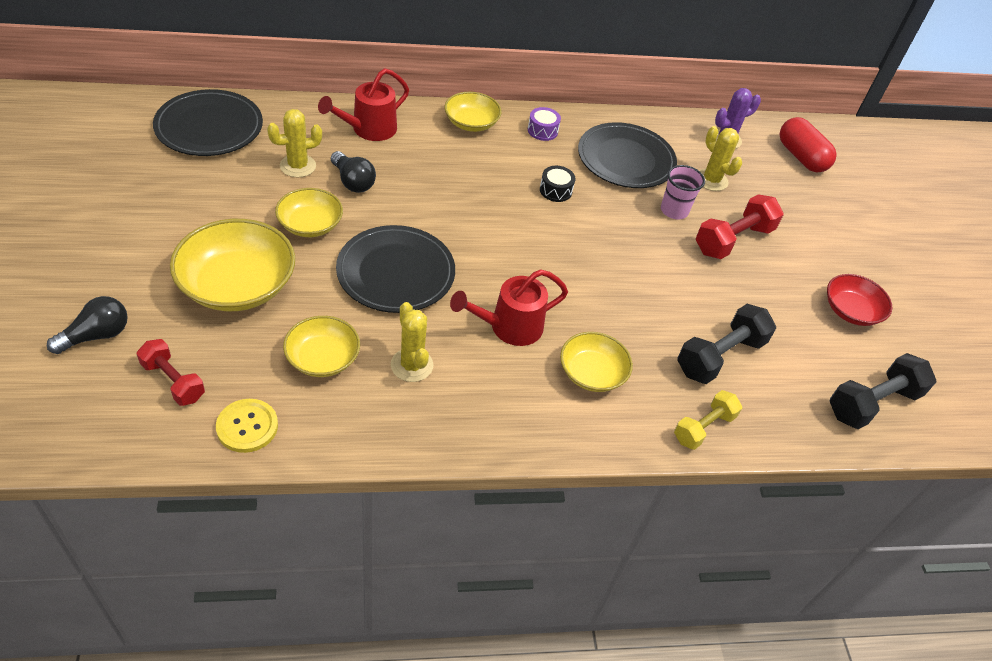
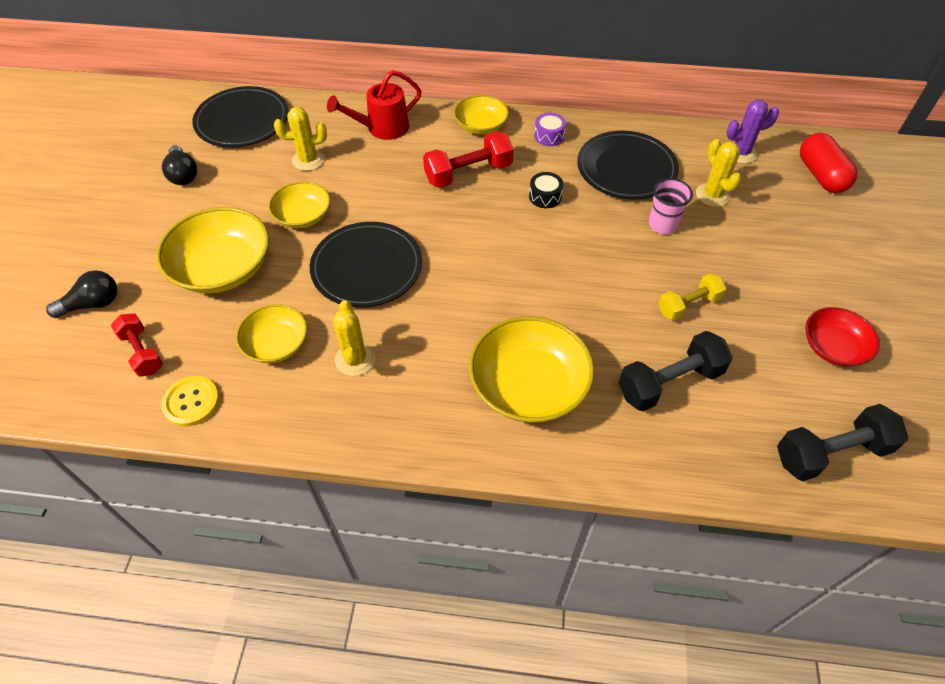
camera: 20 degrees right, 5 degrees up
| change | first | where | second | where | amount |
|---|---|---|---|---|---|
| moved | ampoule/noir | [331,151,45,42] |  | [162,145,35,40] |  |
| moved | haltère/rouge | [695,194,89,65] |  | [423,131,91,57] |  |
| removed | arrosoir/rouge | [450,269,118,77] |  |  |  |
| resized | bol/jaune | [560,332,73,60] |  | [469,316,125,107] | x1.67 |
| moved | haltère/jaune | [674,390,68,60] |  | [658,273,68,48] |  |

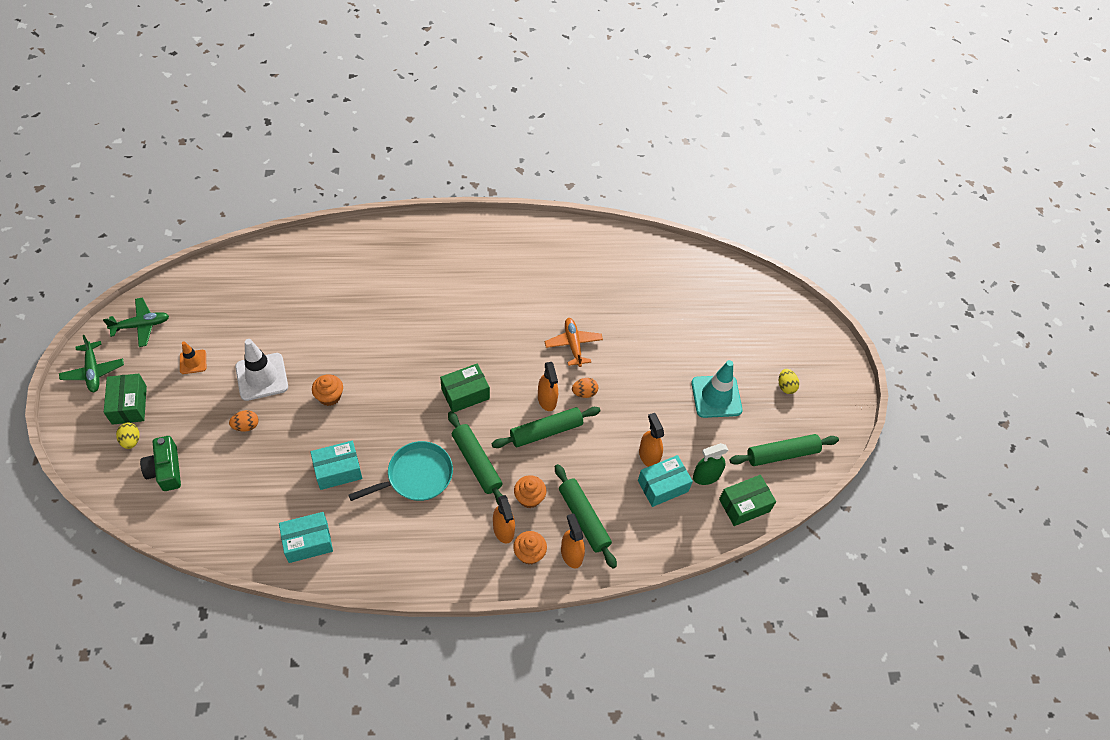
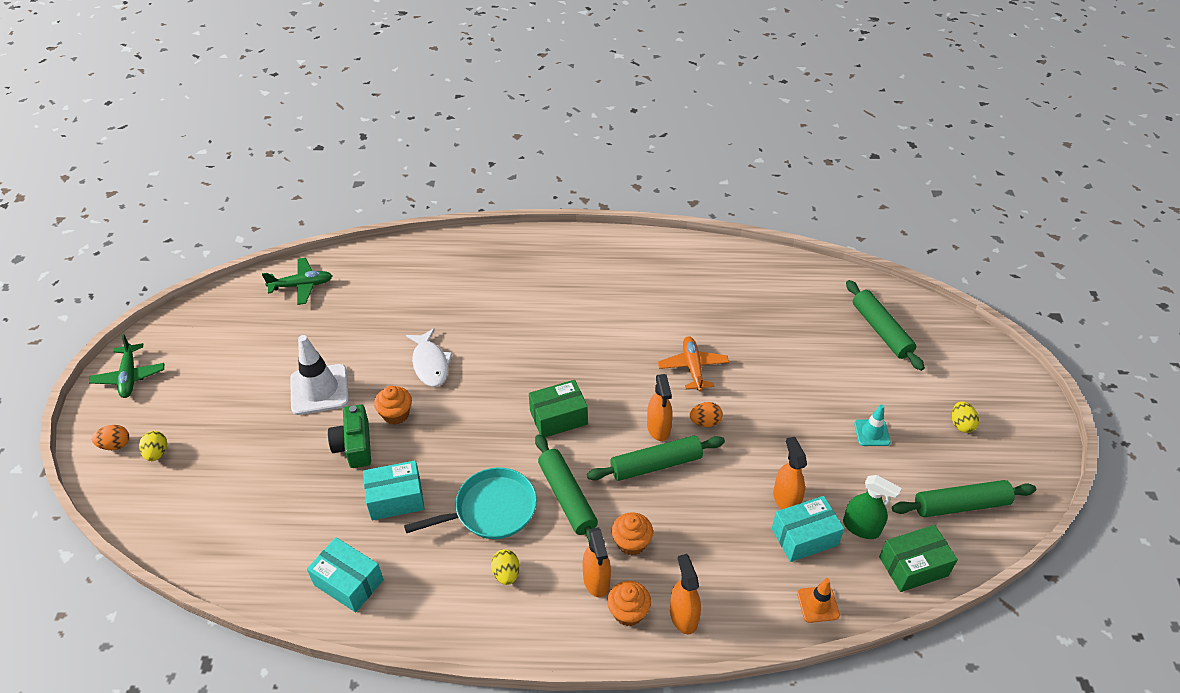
camera: 10 degrees right, 10 degrees down
| change | first | where | second | where | amount |
|---|---|---|---|---|---|
| moved | avion/vert | [103,297,66,50] |  | [262,258,70,47] |  |
| moved | cône de chantier/orange | [180,341,26,33] |  | [797,578,43,45] |  |
| resized | cône de chantier/turquoise | [691,360,52,58] |  | [854,404,37,42] | x0.55 |
| removed | boîte/vert | [104,374,43,51] |  |  |  |
| moved | œuf/orange | [229,410,29,22] |  | [92,425,37,25] |  |
| moved | appareil photo/vert | [140,436,41,55] |  | [328,404,43,64] |  |
| turned | vaporisateur/vert | [693,443,36,42] |  | [843,475,59,64] | 135 degrees counterclockwise |
| moved | rouleau à pâtisserie/vert | [555,464,62,105] |  | [846,280,79,91] |  |
| turned | boîte/turquoise | [279,512,54,51] |  | [307,537,77,76] | 45 degrees clockwise |
| added |  |  | poisson/blanc | [406,328,47,59] |  |
| added |  |  | œuf/jaune | [491,549,28,36] |  |

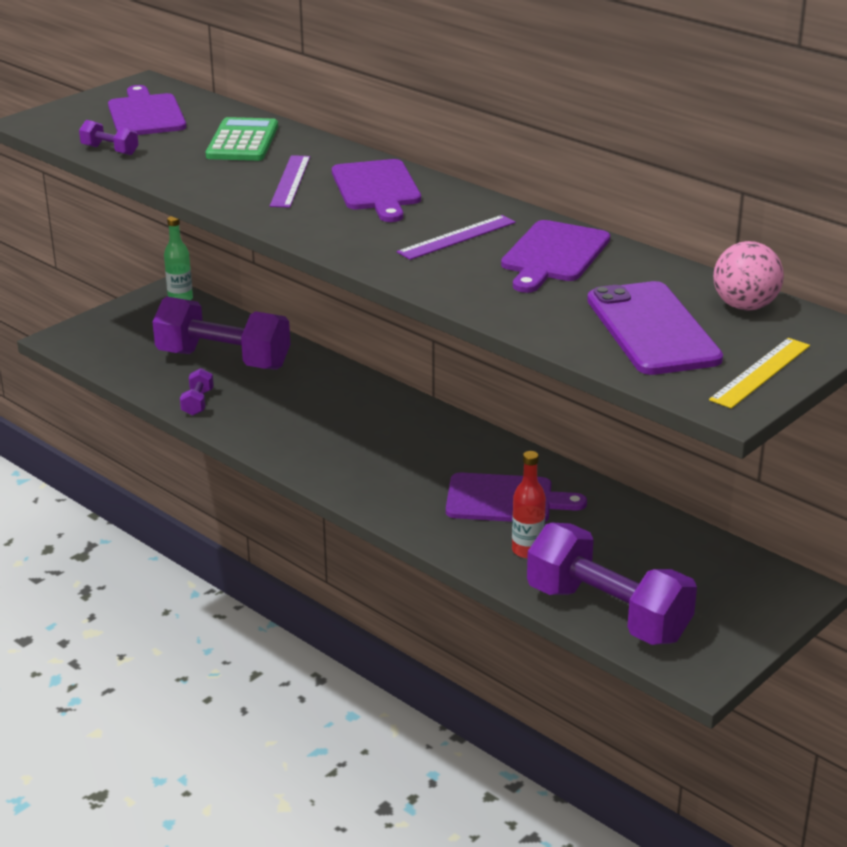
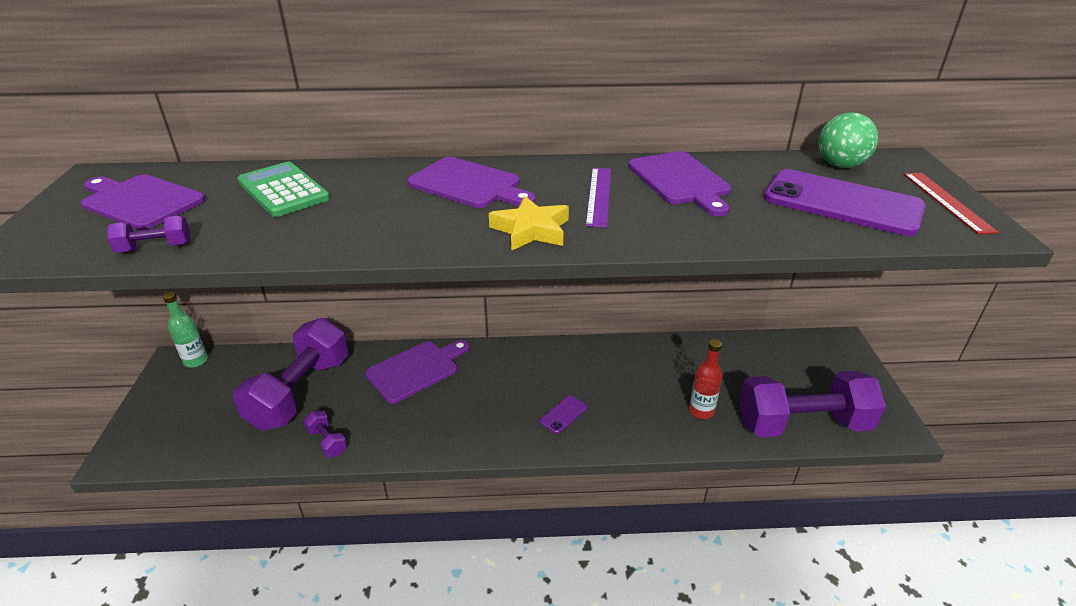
camera: 45 degrees left, 5 degrees up
| change | first | where | second | where | amount |
|---|---|---|---|---|---|
| removed | règle/violet | [270,155,40,53] |  |  |  |
| recoloured | balle/rose | [713,241,71,70] | balle/vert | [818,112,60,56] |  |
| turned | haltère/violet | [153,297,137,73] |  | [233,318,116,113] | 45 degrees counterclockwise |
| recoloured | règle/jaune | [709,338,101,70] | règle/rouge | [904,173,95,61] |  |
| moved | planche à découper/violet | [446,473,141,49] |  | [365,340,104,64] |  |
| added |  |  | étoile/jaune | [489,196,80,55] |  |
| added |  |  | téléphone/violet | [540,395,48,39] |  |

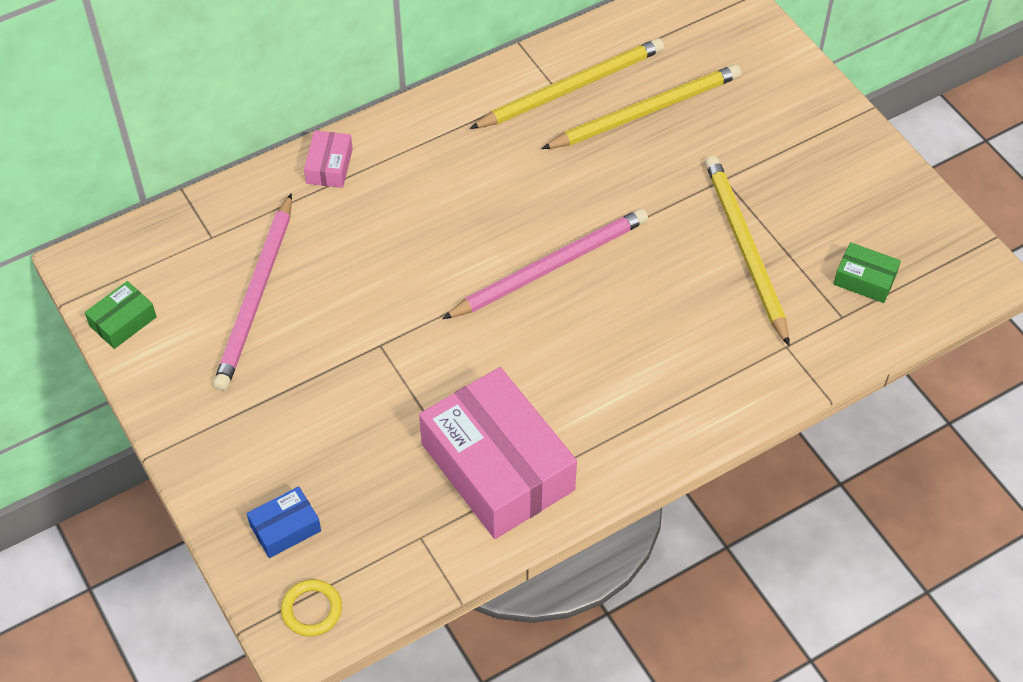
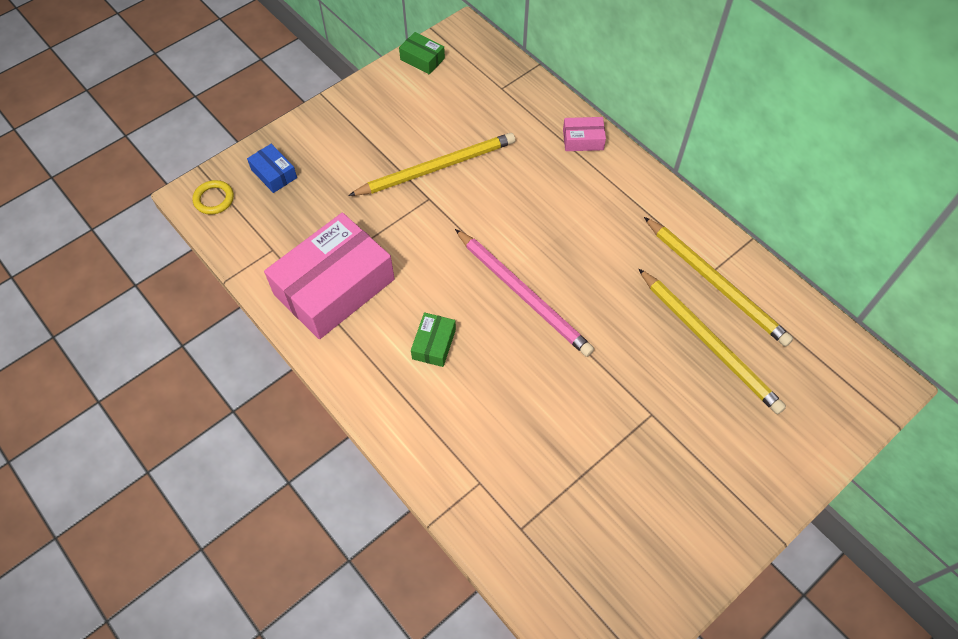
camera: 80 degrees right, 5 degrees up
| change | first | where | second | where | amount |
|---|---|---|---|---|---|
| moved | crayon/jaune | [705,156,85,190] |  | [348,133,167,63] |  |
| removed | crayon/rose | [213,193,79,198] |  |  |  |
| moved | boîte/vert | [834,242,67,61] |  | [411,312,45,55] |  |

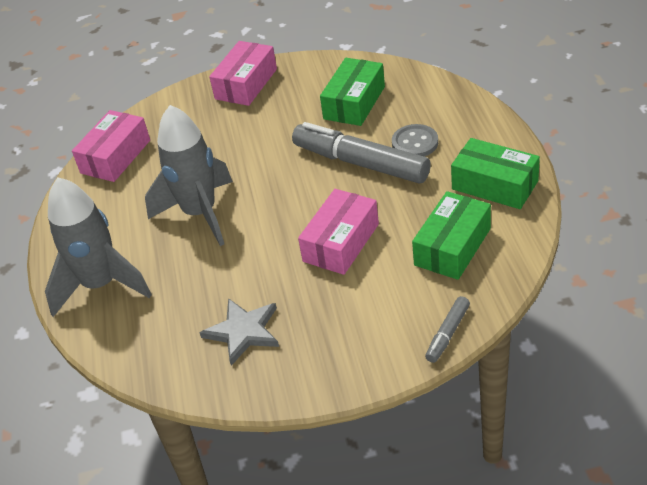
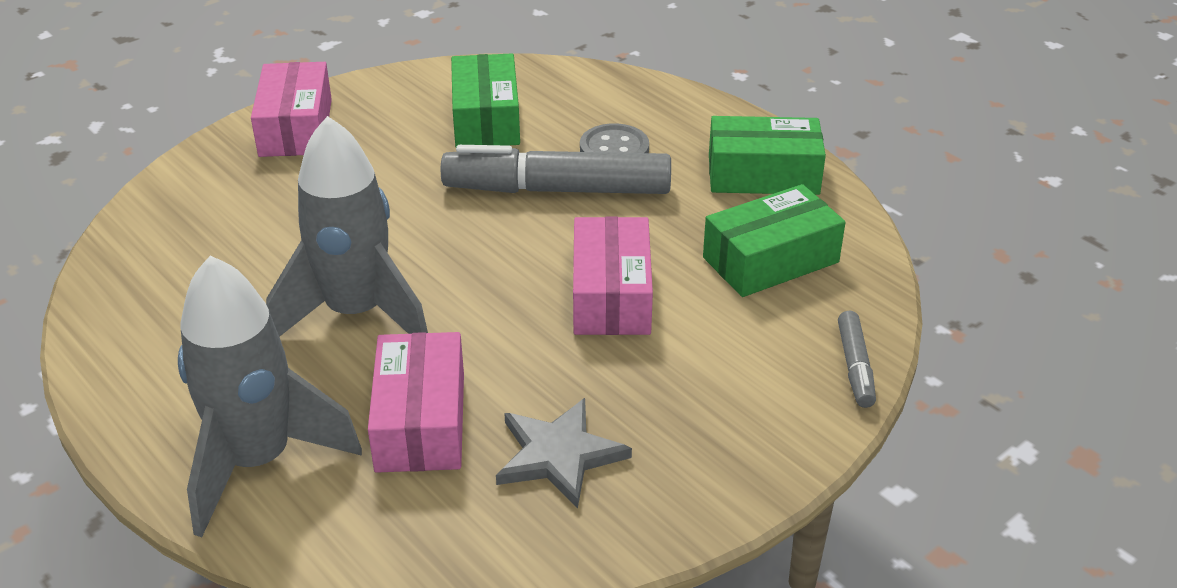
camera: 35 degrees left, 5 degrees down
| change | first | where | second | where | amount |
|---|---|---|---|---|---|
| moved | boîte/rose | [72,110,78,72] |  | [368,332,96,141] |  |
| turned | boîte/vert | [412,191,79,89] |  | [703,184,143,113] | 60 degrees clockwise |

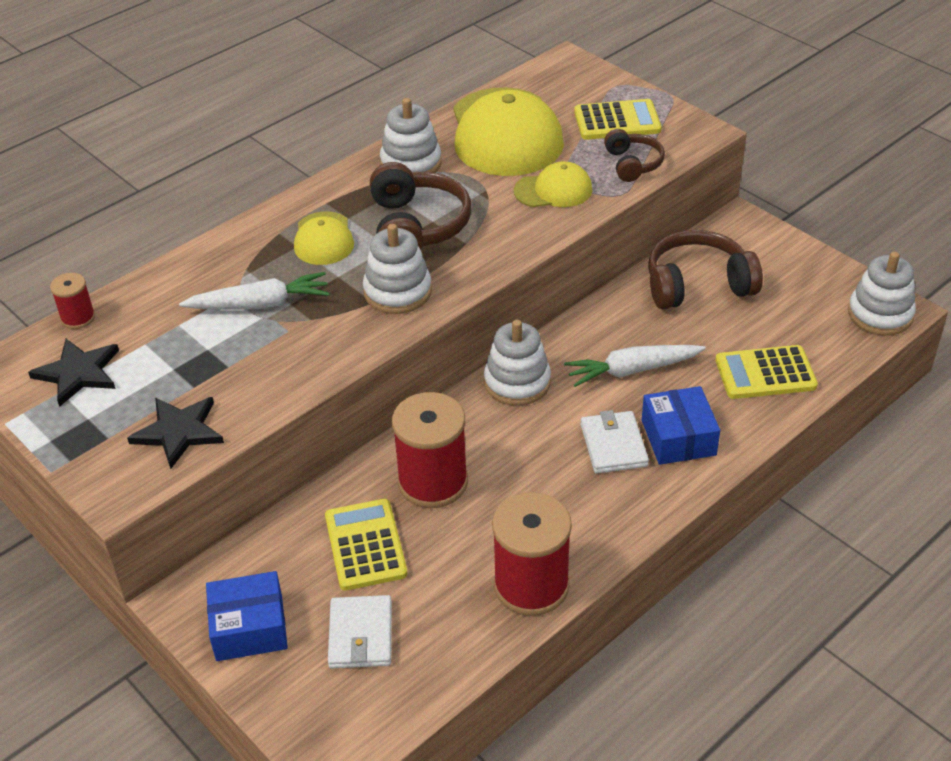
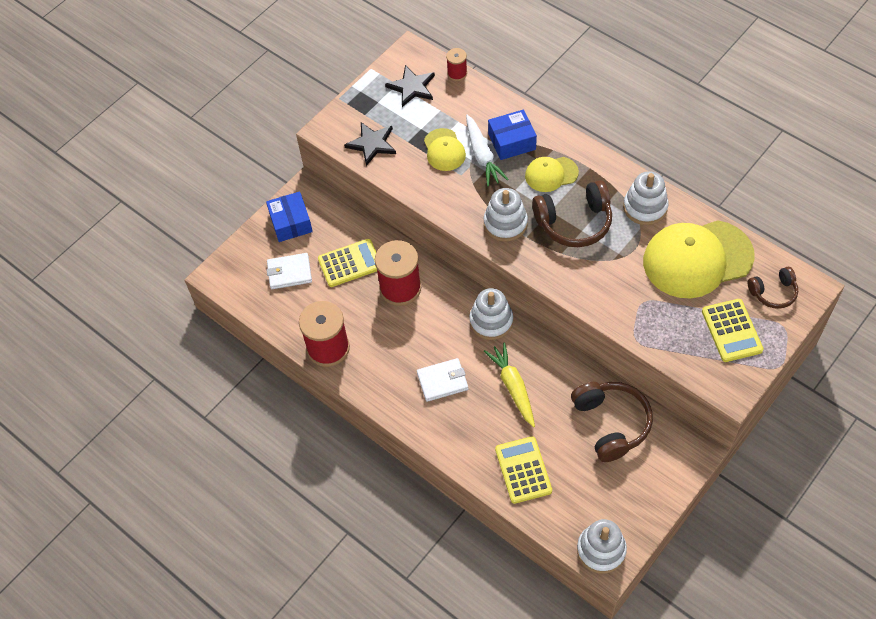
camera: 85 degrees right, 15 degrees up
| change | first | where | second | where | amount |
|---|---|---|---|---|---|
| moved | casque audio/marron | [604,129,61,53] |  | [748,267,50,42] |  |
| moved | casquette/jaune | [514,161,78,46] |  | [424,128,42,43] |  |
| recoloured | carotte/blanc | [564,345,142,42] | carotte/jaune | [484,342,51,85] |  |
| moved | boîte/bleu | [642,386,78,79] |  | [488,109,49,51] |  |

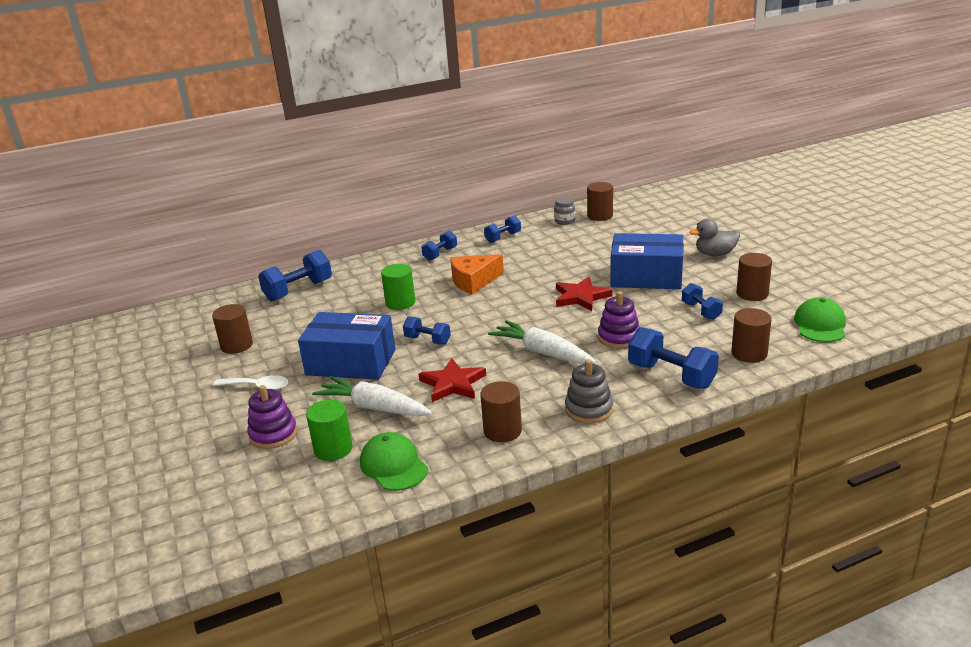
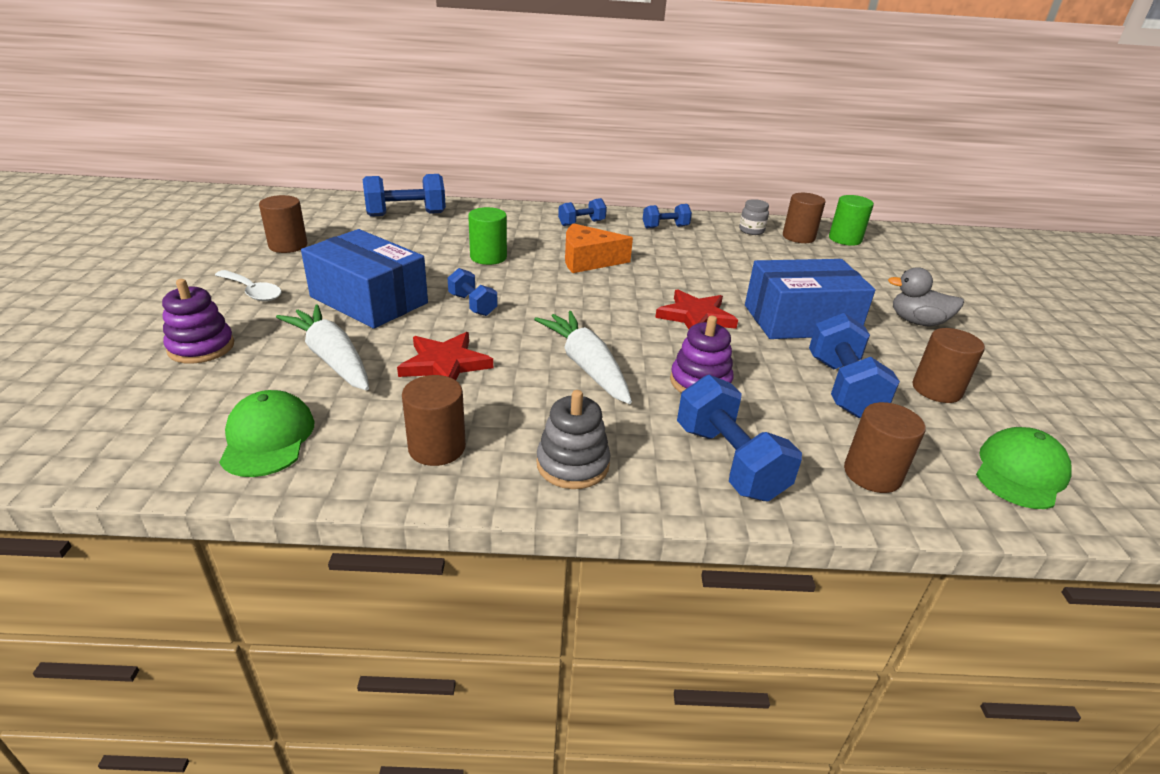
camera: 20 degrees right, 5 degrees up
| change | first | where | second | where | amount |
|---|---|---|---|---|---|
| turned | boîte/bleu | [611,233,73,56] |  | [745,259,130,80] | 45 degrees counterclockwise |
| resized | haltère/bleu | [682,283,41,37] |  | [809,313,91,105] | x1.68 |
| moved | cylindre/vert | [306,399,47,62] |  | [829,195,45,51] |  |

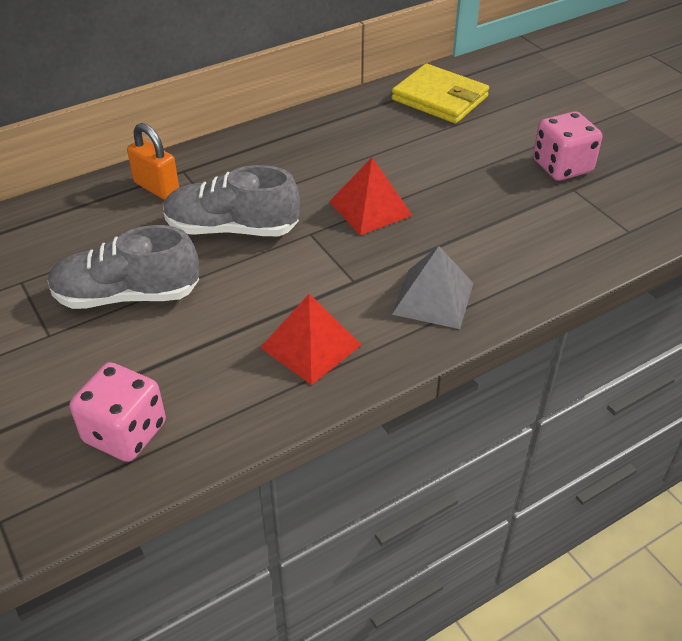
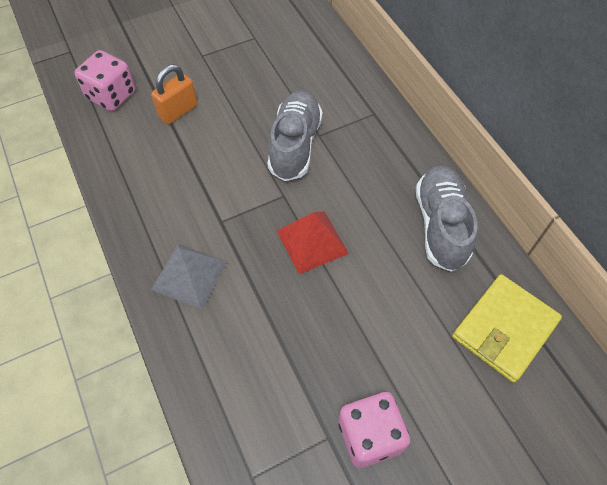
camera: 95 degrees right, 15 degrees up
| change | first | where | second | where | amount |
|---|---|---|---|---|---|
| moved | cadenas/orange | [127,123,52,77] |  | [151,65,46,59] |  |
| moved | chaussure/gris | [48,225,151,84] |  | [416,165,62,107] |  |
| removed | pyramide/rouge | [260,294,101,91] |  |  |  |

